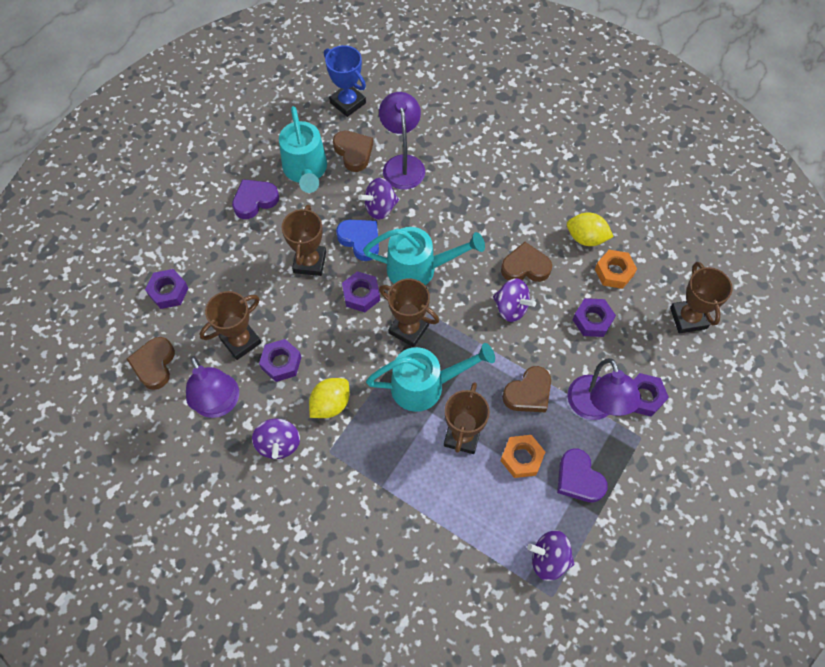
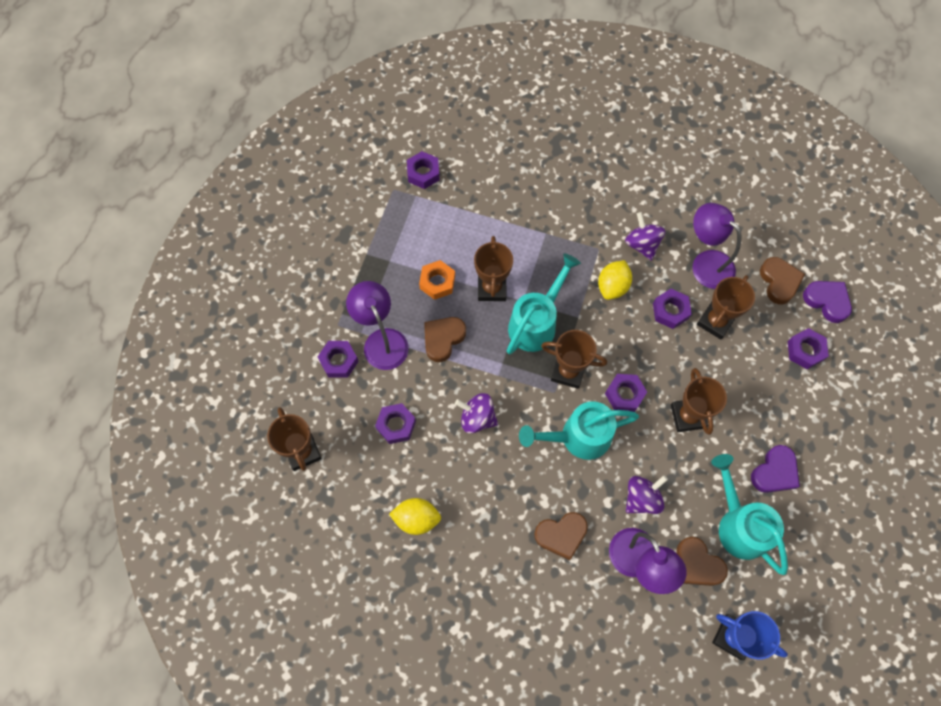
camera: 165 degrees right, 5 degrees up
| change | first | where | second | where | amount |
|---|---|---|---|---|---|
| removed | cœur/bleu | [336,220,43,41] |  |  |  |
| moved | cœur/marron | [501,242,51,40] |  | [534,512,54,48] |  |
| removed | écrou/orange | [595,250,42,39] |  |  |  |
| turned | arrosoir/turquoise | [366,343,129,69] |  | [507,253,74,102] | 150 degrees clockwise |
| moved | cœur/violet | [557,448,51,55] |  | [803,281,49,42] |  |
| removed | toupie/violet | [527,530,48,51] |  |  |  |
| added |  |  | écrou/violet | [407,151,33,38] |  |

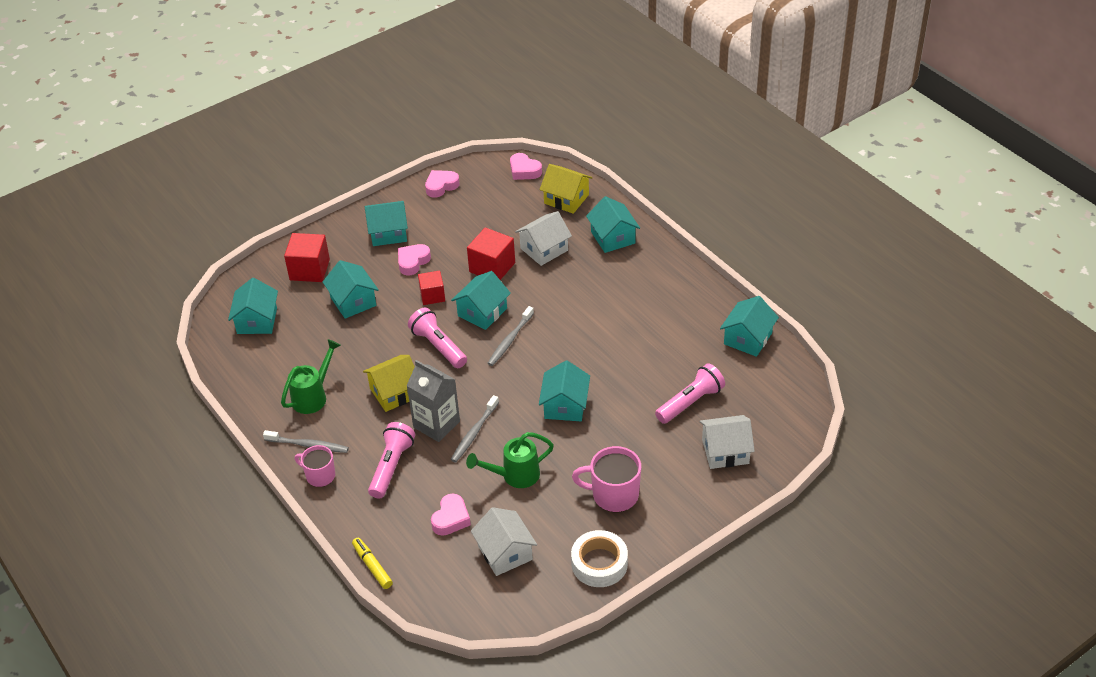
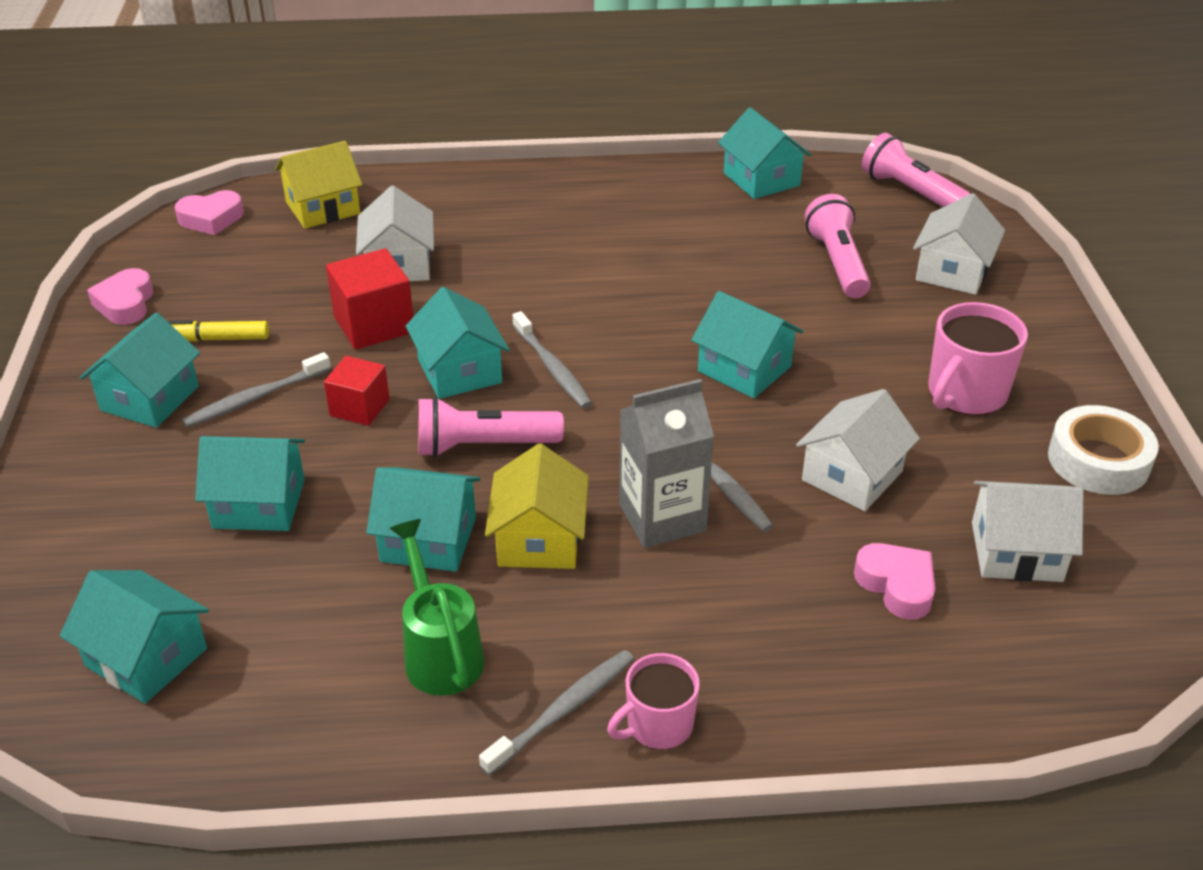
camera: 60 degrees left, 5 degrees down
| change | first | where | second | where | amount |
|---|---|---|---|---|---|
| moved | maison/turquoise | [586,196,54,57] |  | [366,467,114,105] |  |
| removed | cube/rouge | [284,233,46,49] |  |  |  |
| replaced | cœur/rose | [398,244,33,31] | brosse à dents/gris | [182,352,149,76] |  |
| moved | lampe de poche/rose | [368,422,47,77] |  | [862,133,108,74] |  |
| replaced | arrosoir/vert | [466,432,88,56] | maison/blanc | [796,389,124,122] |  |
| moved | feutre/jaune | [352,538,41,51] |  | [167,320,102,21] |  |

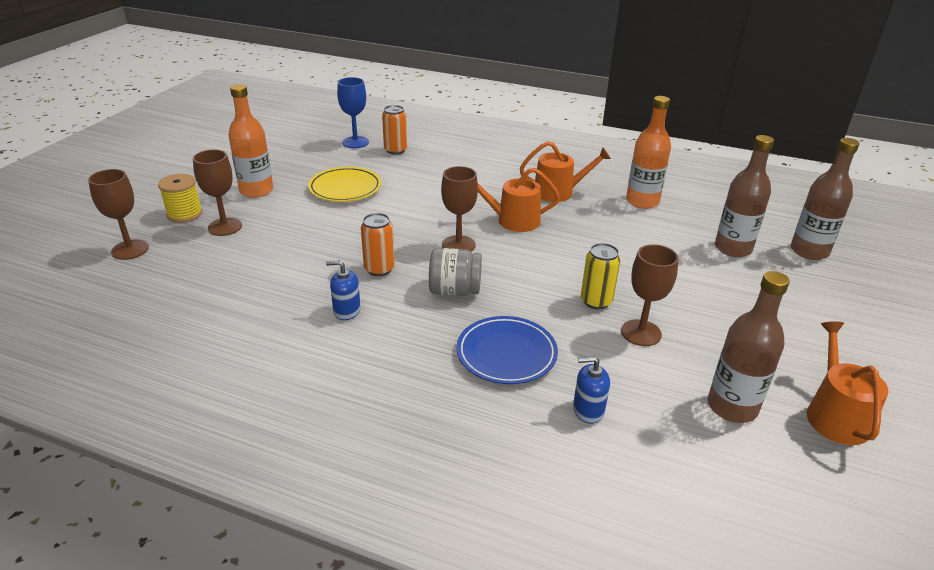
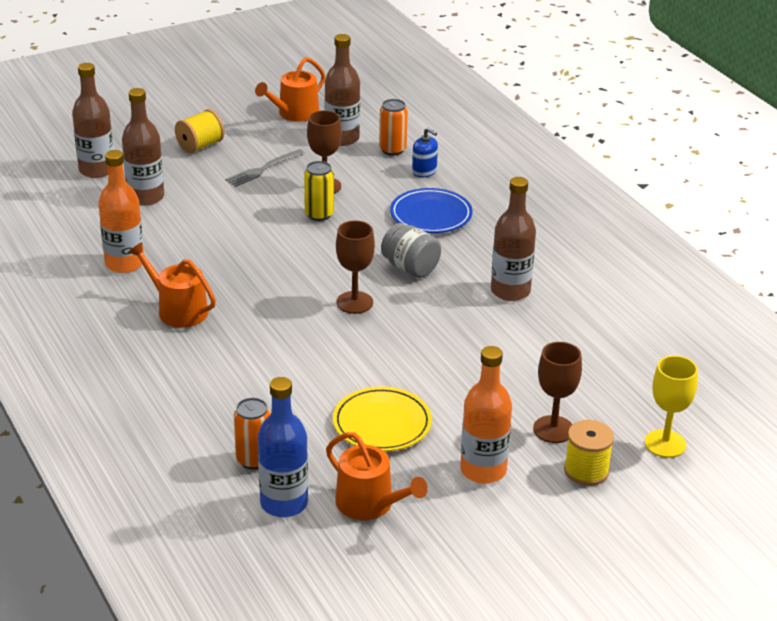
camera: 140 degrees left, 0 degrees up
| change | first | where | second | where | amount |
|---|---|---|---|---|---|
| replaced | verre à pied/bleu | [337,77,32,71] | bouteille/bleu | [258,377,50,140] |  |
| moved | arrosoir/orange | [478,168,82,64] |  | [326,432,102,88] |  |
| recoloured | verre à pied/marron | [88,169,61,91] | verre à pied/jaune | [645,355,53,103] |  |
| moved | canette/orange | [361,213,34,63] |  | [379,99,29,57] |  |
| replaced | distributeur de savon/bleu | [326,260,35,60] | bouteille/marron | [491,177,45,124] |  |
| added |  |  | bobine/jaune | [175,109,49,44] |  |
| added |  |  | fourchette/gris | [226,149,79,38] |  |

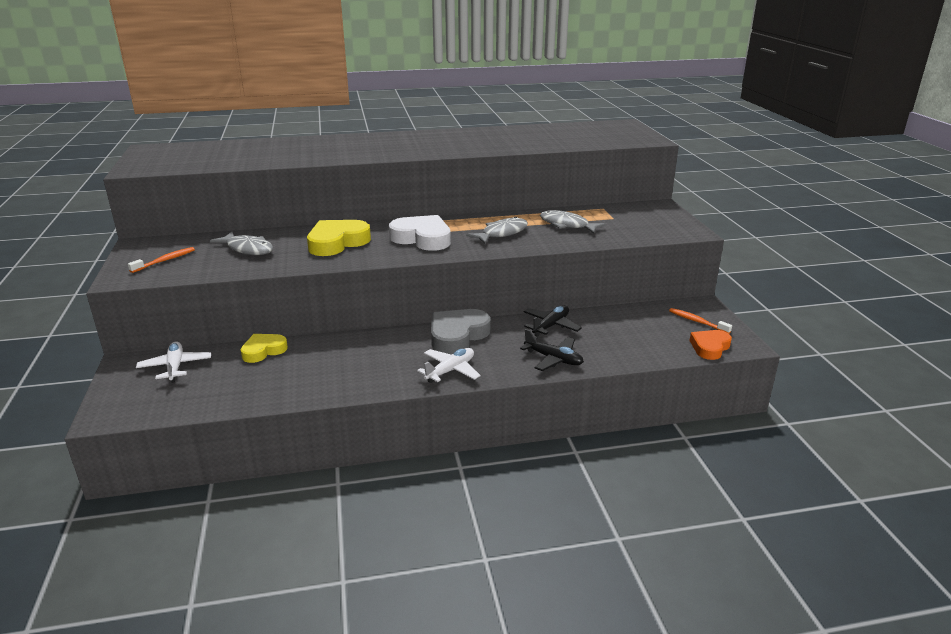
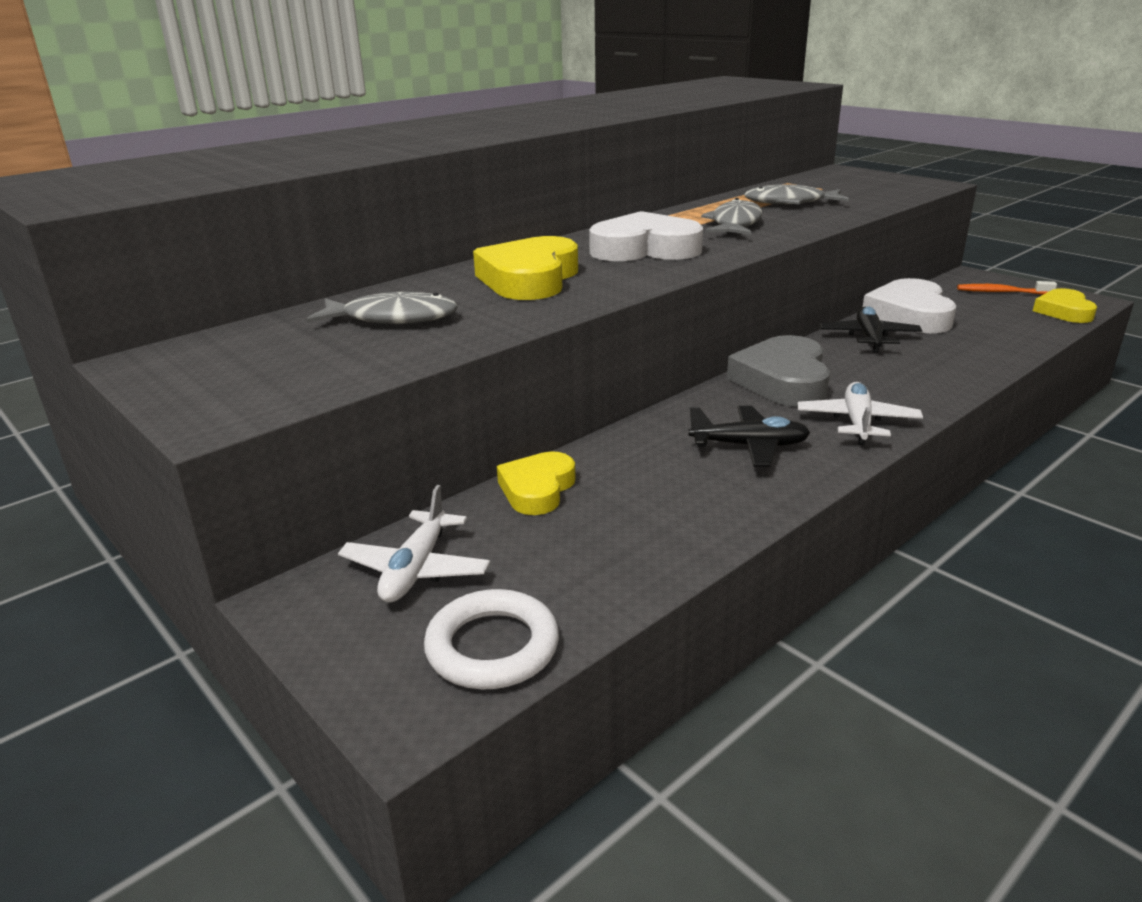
camera: 30 degrees left, 0 degrees up
| change | first | where | second | where | amount |
|---|---|---|---|---|---|
| removed | brosse à dents/orange | [128,247,67,26] |  |  |  |
| moved | avion/noir | [520,329,64,42] |  | [688,406,122,61] |  |
| recoloured | cœur/orange | [689,330,43,30] | cœur/jaune | [1033,288,64,35] |  |
| turned | avion/blanc | [136,342,75,41] |  | [338,485,152,118] | 120 degrees counterclockwise |
| added |  |  | cœur/blanc | [863,278,93,55] |  |
| added |  |  | anneau/blanc | [424,589,135,100] |  |

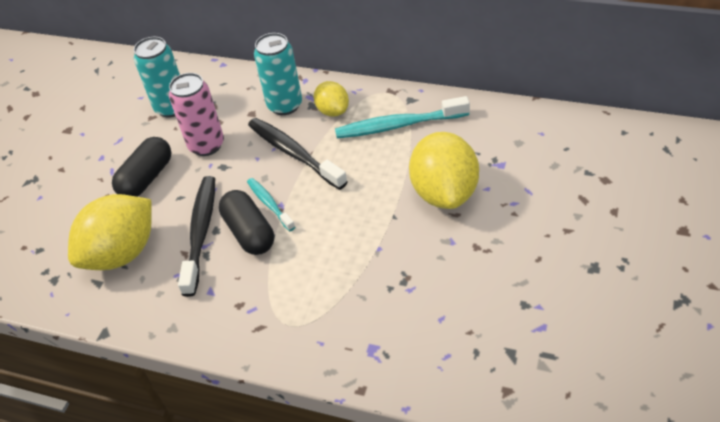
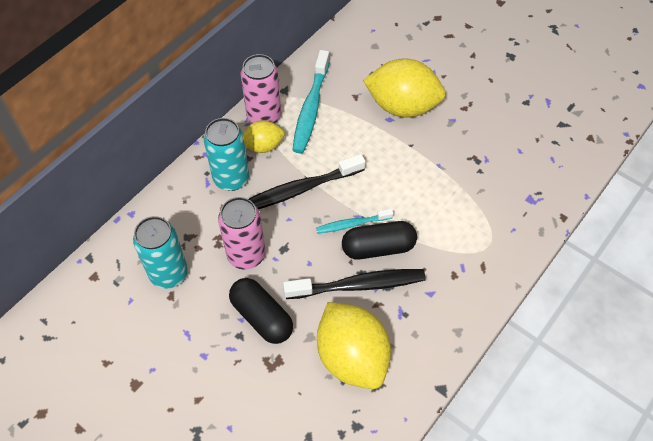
camera: 75 degrees left, 10 degrees up
| change | first | where | second | where | amount |
|---|---|---|---|---|---|
| turned | brosse à dents/noir | [178,176,37,121] |  | [283,269,143,30] | 150 degrees clockwise |
| added |  |  | canette/rose | [241,54,40,70] |  |

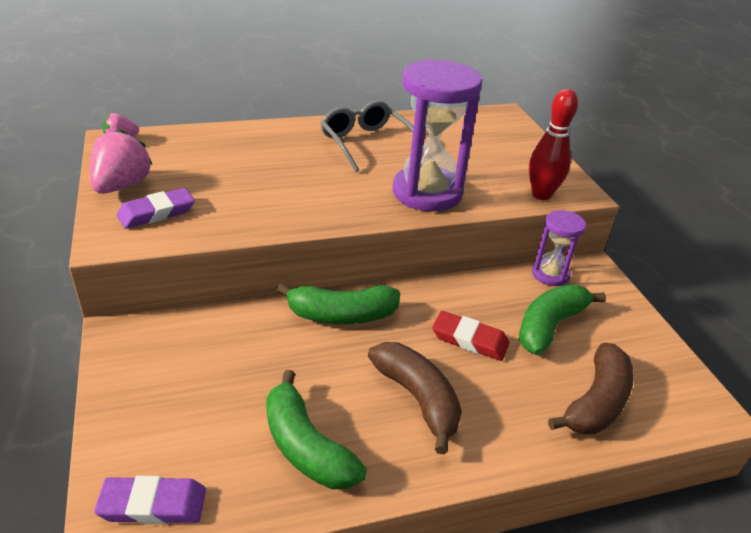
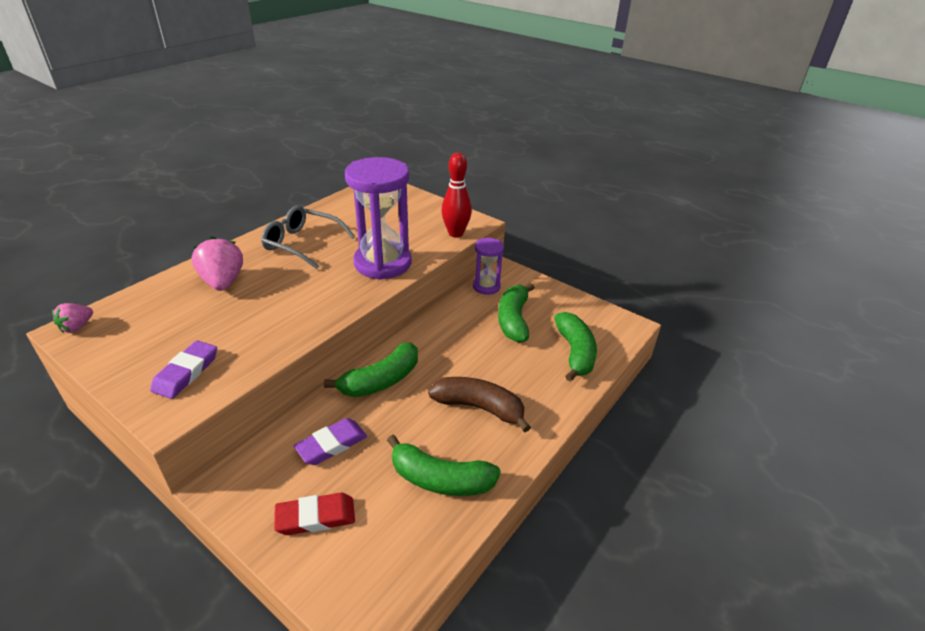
camera: 35 degrees left, 0 degrees up
| change | first | where | second | where | amount |
|---|---|---|---|---|---|
| moved | fraise/rose | [90,129,63,65] |  | [192,237,51,54] |  |
| moved | gomme/rouge | [432,311,78,50] |  | [274,493,81,42] |  |
| recoloured | banane/marron | [548,343,86,91] | banane/vert | [554,312,43,70] |  |
| moved | gomme/violet | [94,476,112,48] |  | [294,418,73,47] |  |

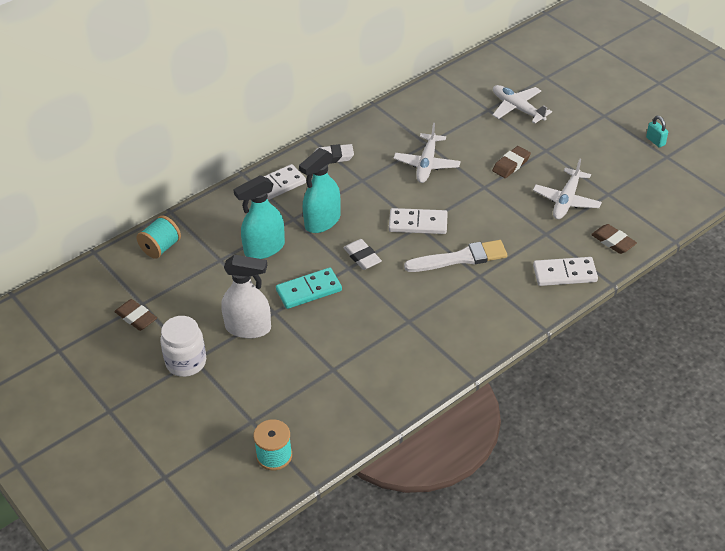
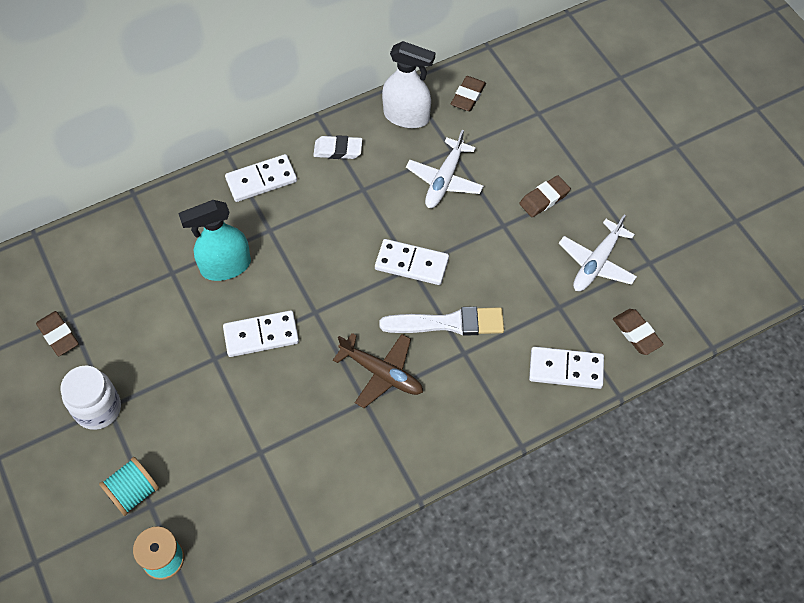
camera: 10 degrees right, 15 degrees up
| change | first | where | second | where | amount |
|---|---|---|---|---|---|
| removed | avion/blanc | [493,85,59,39] |  |  |  |
| removed | cadenas/turquoise | [646,116,22,32] |  |  |  |
| removed | vaporisateur/turquoise | [299,148,42,85] |  |  |  |
| moved | bobine/turquoise | [136,215,45,44] |  | [99,457,60,59] |  |
| removed | gomme/blanc | [343,239,39,31] |  |  |  |
| moved | vaporisateur/blanc | [221,255,50,83] |  | [382,41,53,87] |  |
| recoloured | domino/turquoise | [276,268,66,41] | domino/blanc | [223,310,76,47] |  |
| added |  |  | gomme/marron | [451,76,35,35] |  |
| added |  |  | avion/marron | [333,333,90,75] |  |

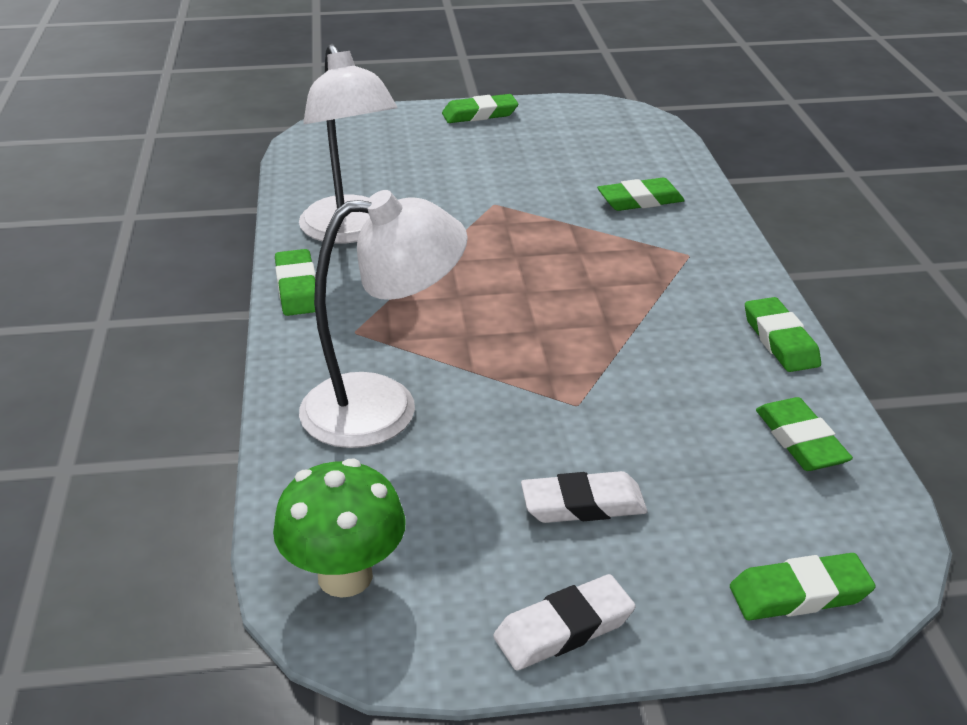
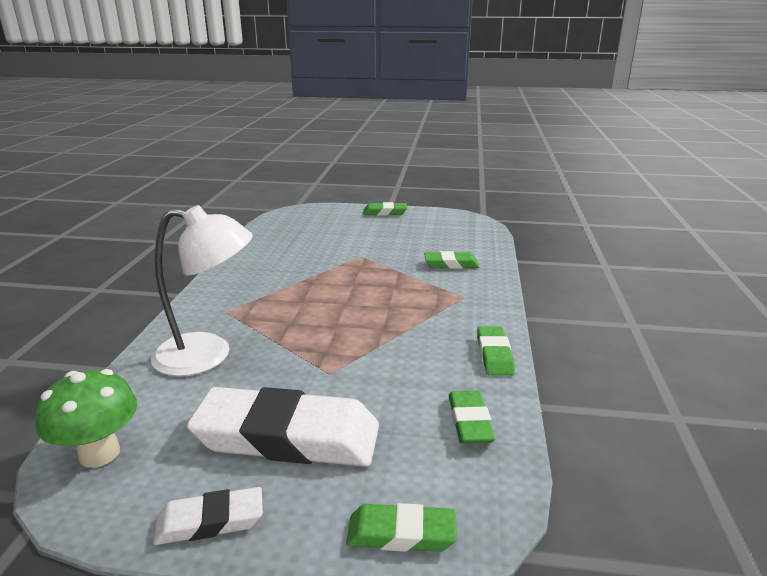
camera: 15 degrees right, 10 degrees down
| change | first | where | second | where | amount |
|---|---|---|---|---|---|
| removed | lampe/blanc | [299,44,98,199] |  |  |  |
| removed | gomme/vert | [275,249,41,67] |  |  |  |
| resized | gomme/blanc | [521,471,126,52] |  | [187,387,192,80] | x2.02 |

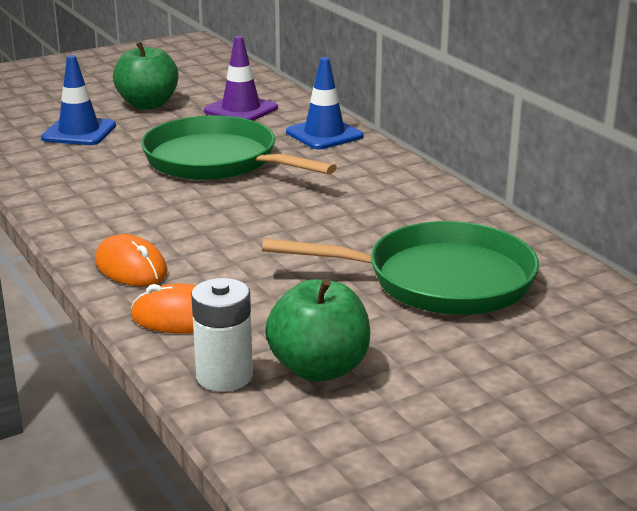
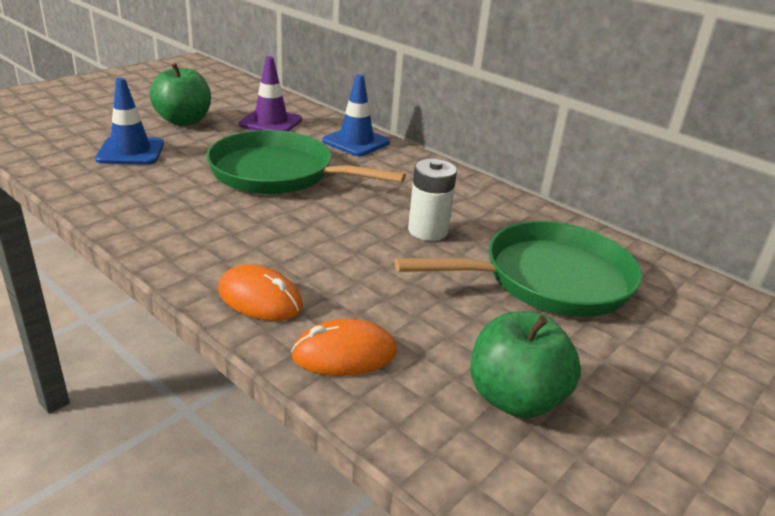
camera: 20 degrees left, 5 degrees up
| change | first | where | second | where | amount |
|---|---|---|---|---|---|
| moved | pile/blanc | [191,278,62,114] |  | [408,159,49,82] |  |

